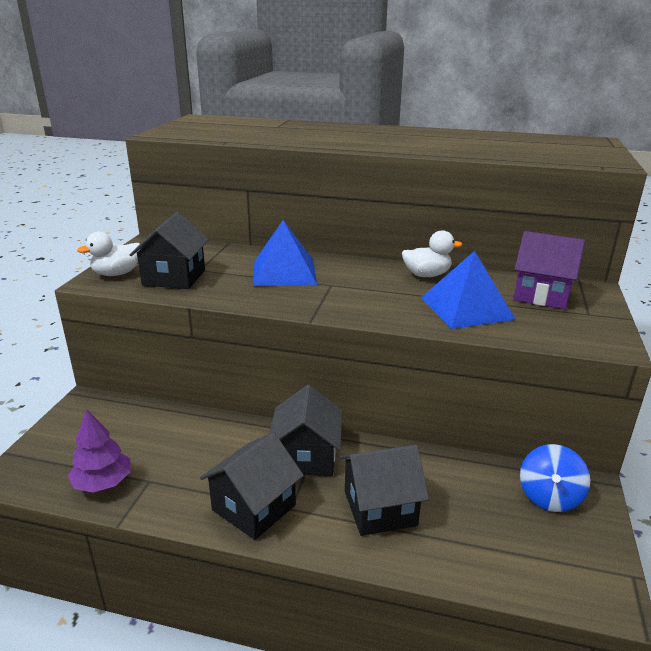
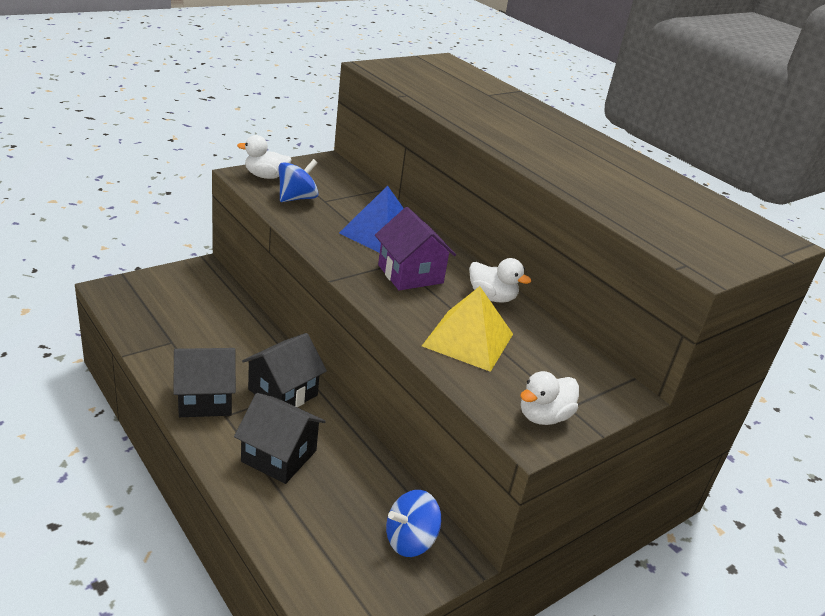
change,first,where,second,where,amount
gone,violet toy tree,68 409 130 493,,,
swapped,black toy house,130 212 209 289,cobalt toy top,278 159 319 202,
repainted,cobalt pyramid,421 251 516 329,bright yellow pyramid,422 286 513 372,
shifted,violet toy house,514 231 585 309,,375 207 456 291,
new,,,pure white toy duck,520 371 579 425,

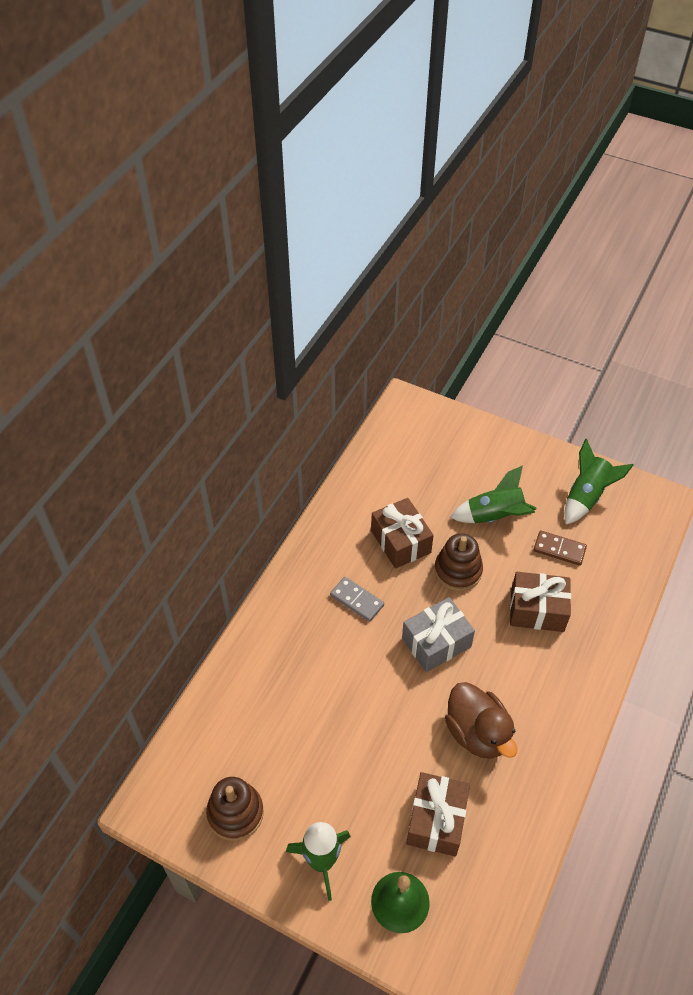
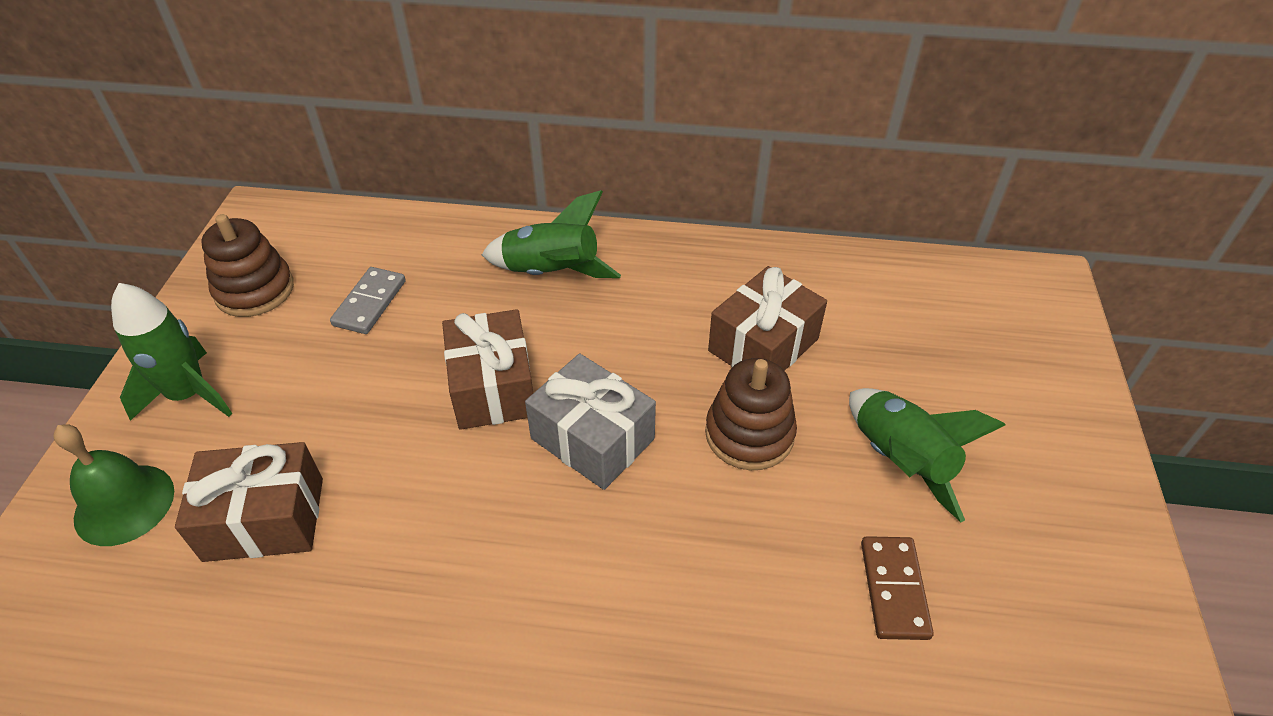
change,first,where,second,where,amount
shifted,gray domino,330 577 384 622,,330 267 406 334,
gone,brown toy duck,445 682 517 759,,,
shifted,brown wrapped gift,510 572 571 632,,442 309 533 430,
shifted,emerald toy rocket,565 439 634 525,,482 190 621 278,

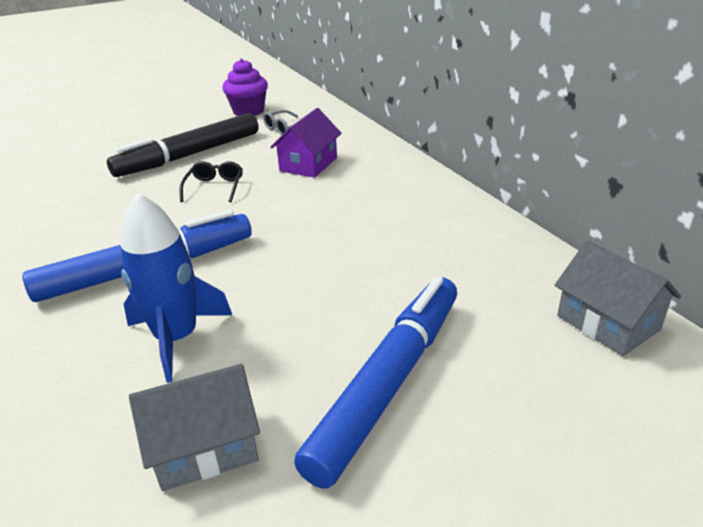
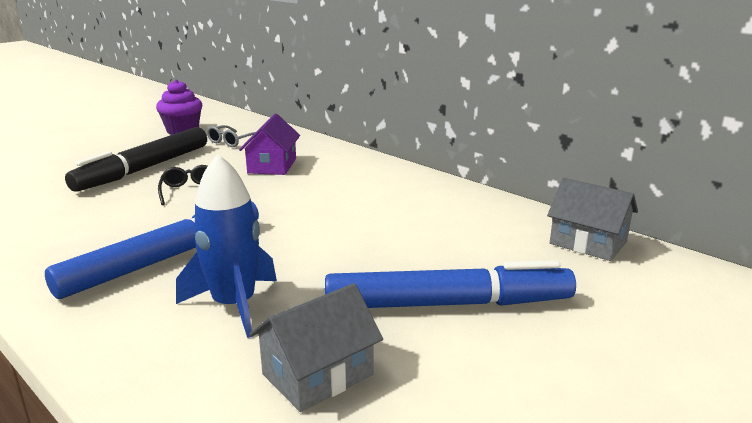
change,first,where,second,where,amount
rotated,cobalt marker pen,294 276 457 489,,325 260 576 308,75 degrees clockwise

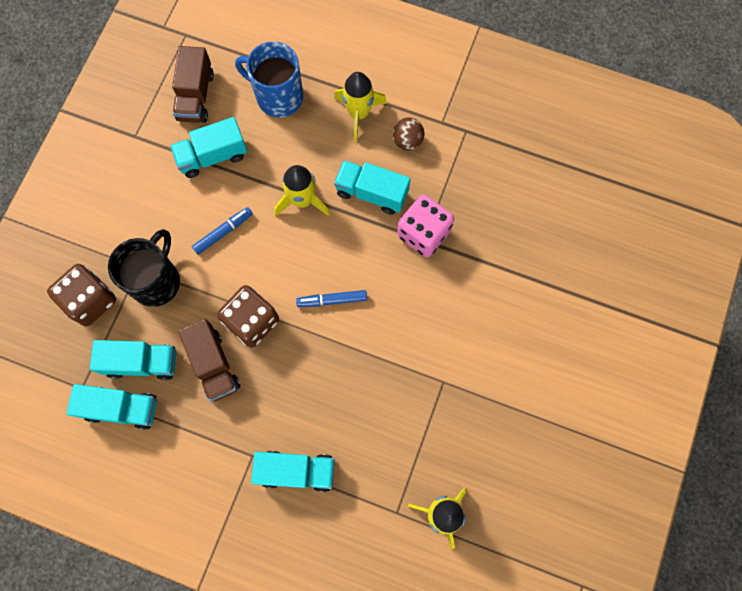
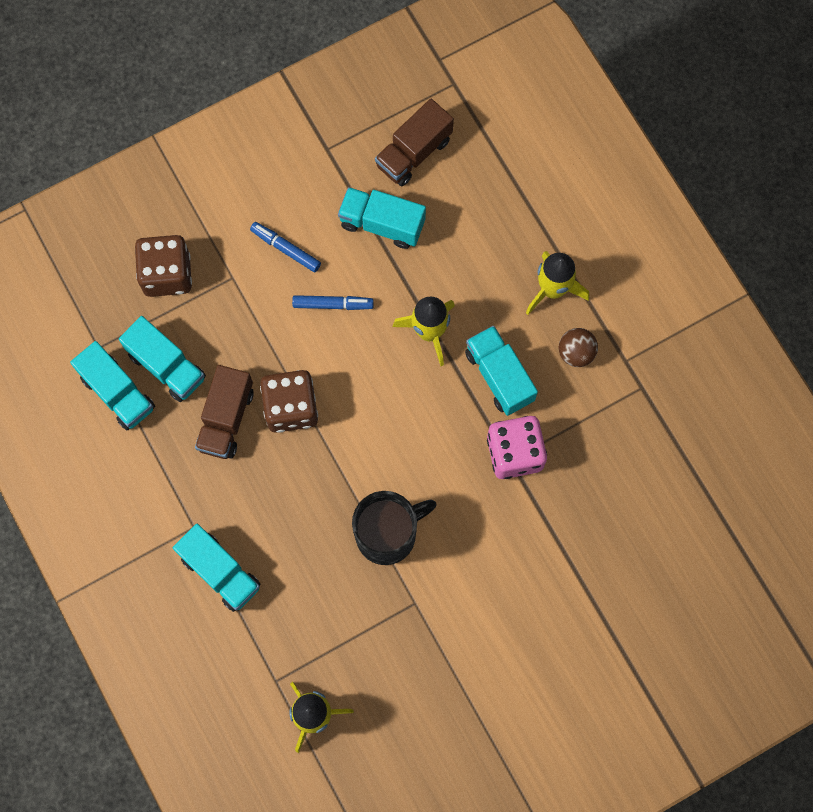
change,first,where,second,where,amount
shifted,black coffee mug,108 229 180 307,,352 491 437 565,
gone,cobalt coffee mug,235 41 303 118,,,
shifted,cobalt marker pen,296 290 367 307,,250 222 321 272,

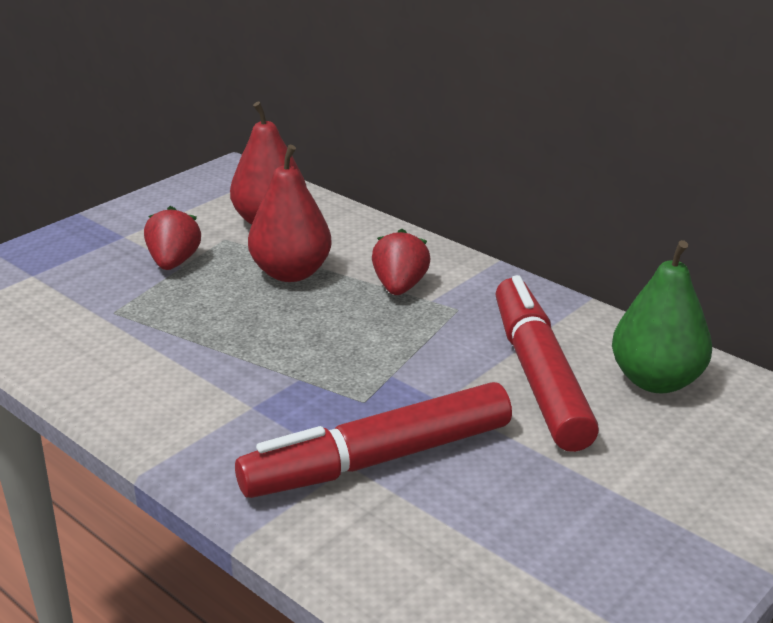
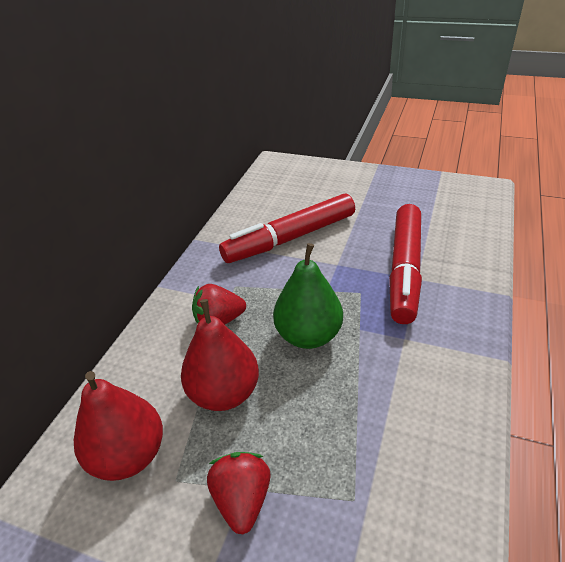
change,first,where,second,where,amount
rotated,scarlet toy strawberry,144 206 201 270,,207 452 271 534,105 degrees clockwise
rotated,scarlet marker pen,235 382 512 498,,389 204 422 324,60 degrees clockwise
shifted,emerald toy pear,612 240 712 393,,273 243 343 349,

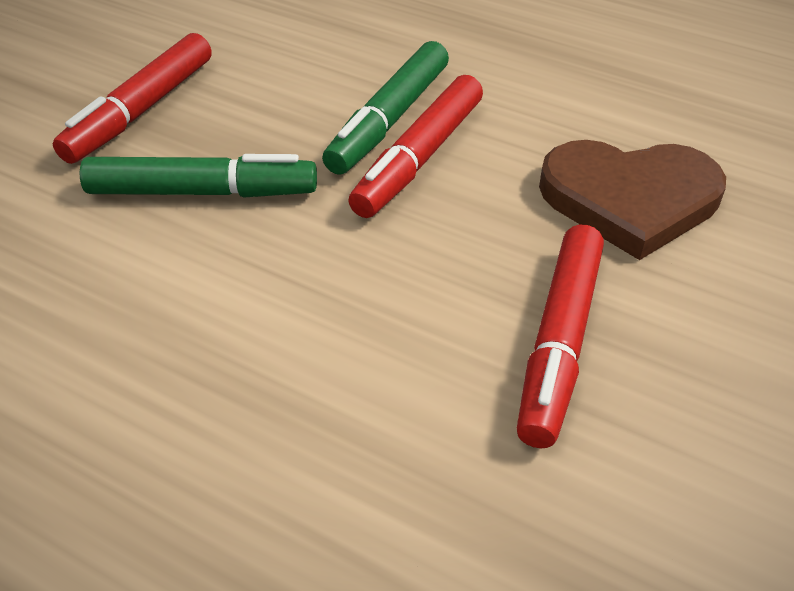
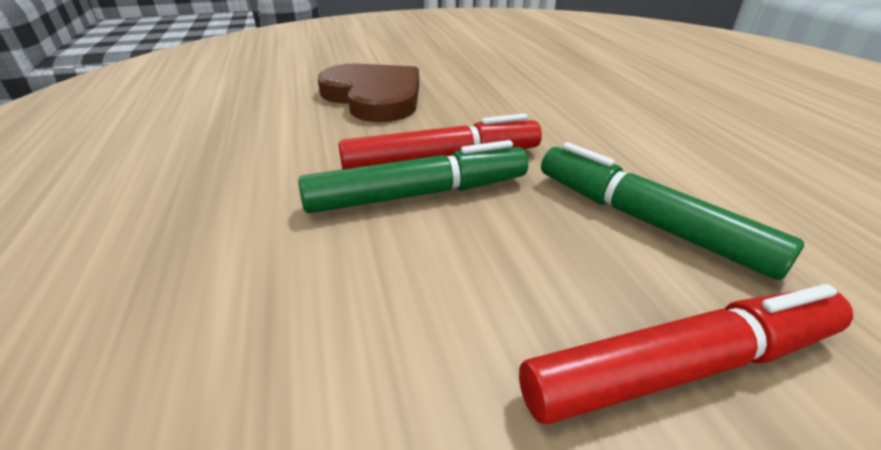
change,first,where,second,where,amount
gone,scarlet marker pen,517 225 604 448,,,

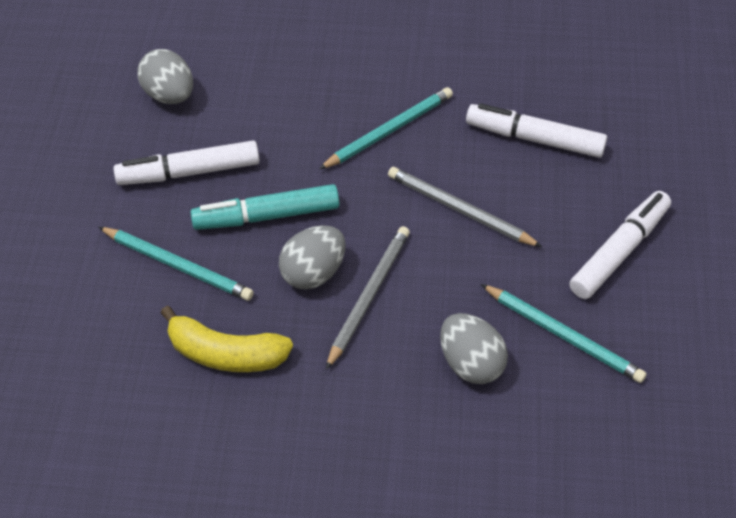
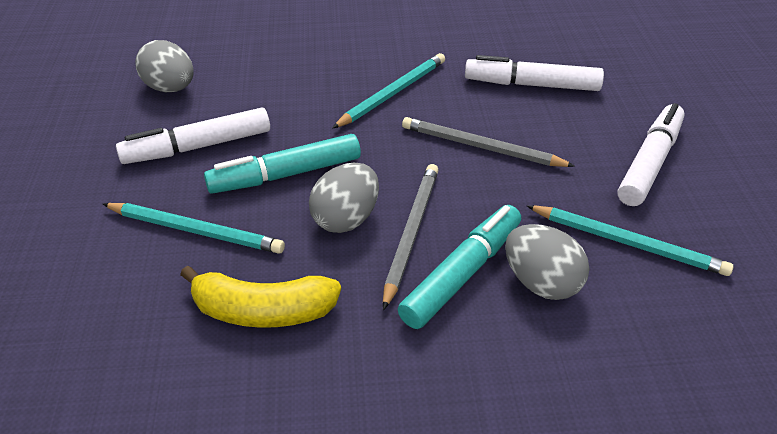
change,first,where,second,where,amount
new,,,turquoise marker pen,398 205 521 329,

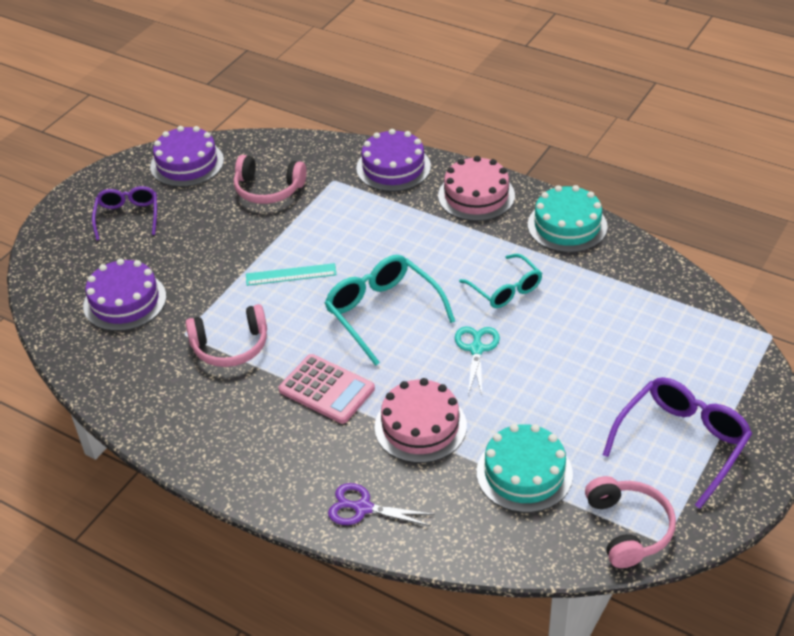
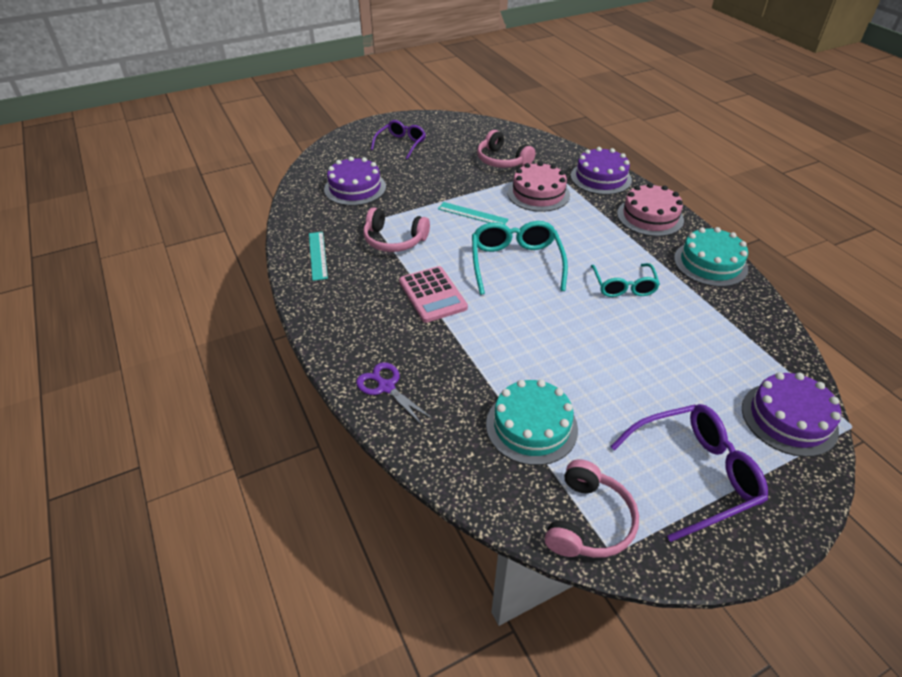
change,first,where,second,where,amount
shifted,violet gateau,150 126 224 187,,742 372 841 457,
shifted,pink gateau,374 378 467 463,,507 161 570 212,
gone,turquoise shears,455 326 500 395,,,
new,,,turquoise ruler,309 232 328 281,

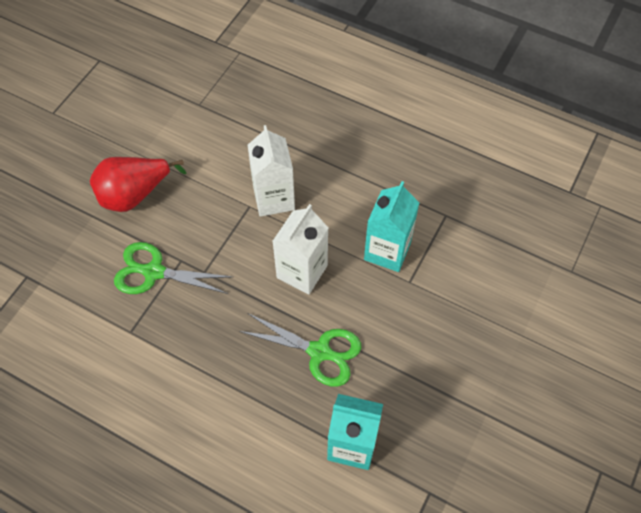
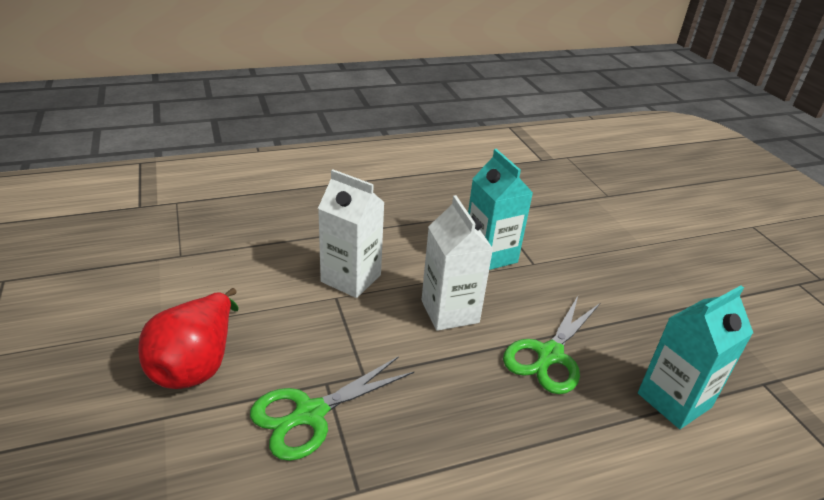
change,first,where,second,where,amount
rotated,emerald shears,239 313 361 386,,503 294 600 394,150 degrees clockwise

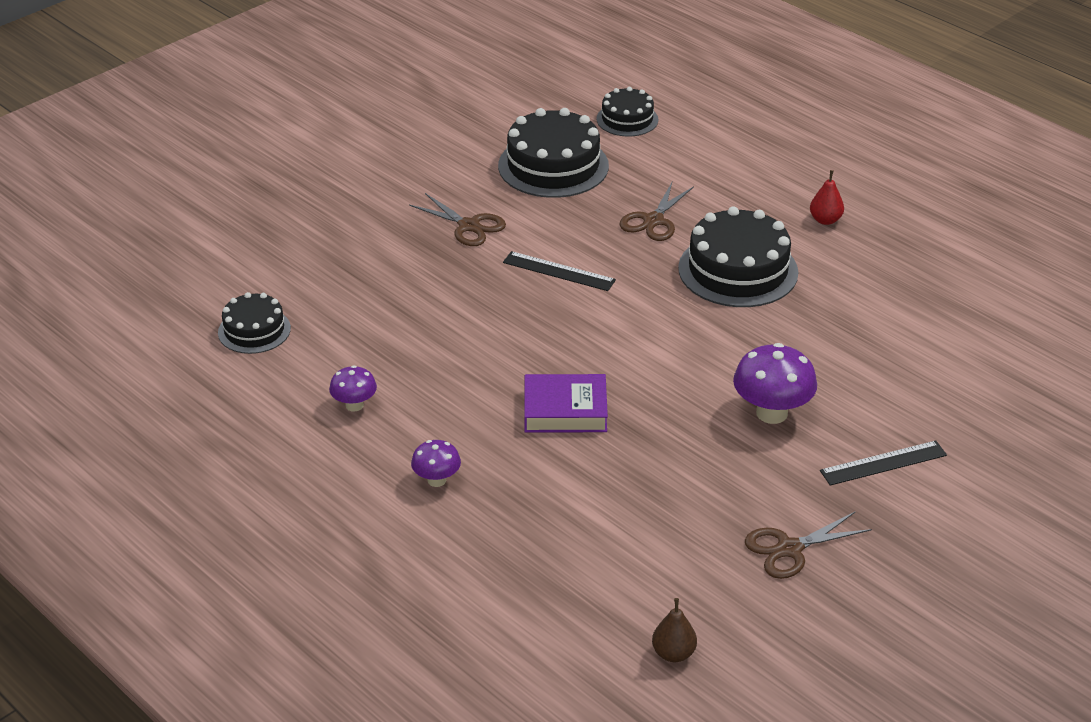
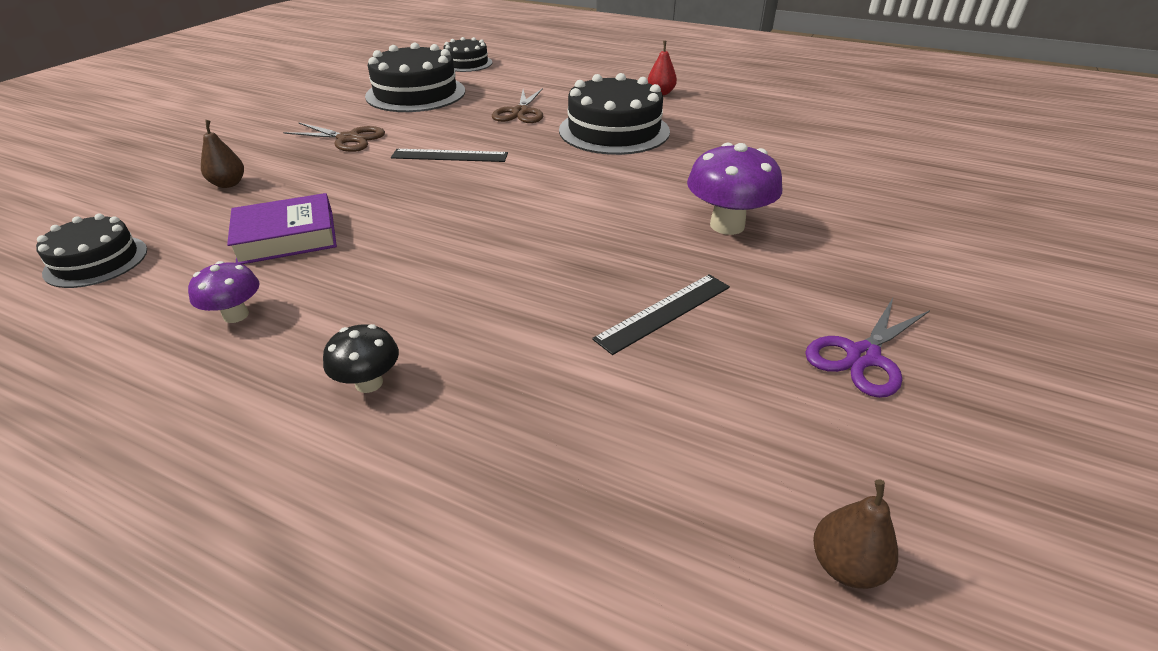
change,first,where,second,where,amount
repainted,violet fungus,411 440 461 487,black fungus,323 324 399 393,
shifted,violet book,524 374 608 433,,227 193 337 264,
repainted,brown shears,745 512 872 579,violet shears,805 298 930 398,
shifted,black ruler,820 441 947 486,,592 274 730 355,
new,,,brown toy pear,201 120 244 188,

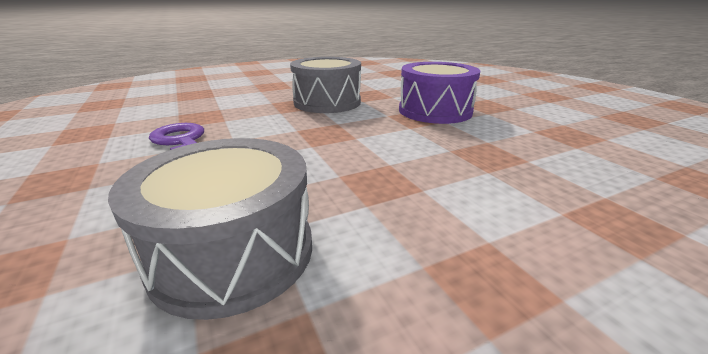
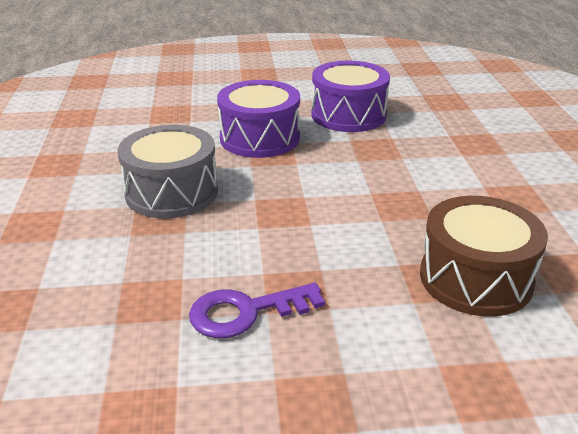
change,first,where,second,where,amount
repainted,gray toy drum,108 138 312 320,brown toy drum,420 196 548 317,
new,,,violet toy drum,311 61 390 132,

